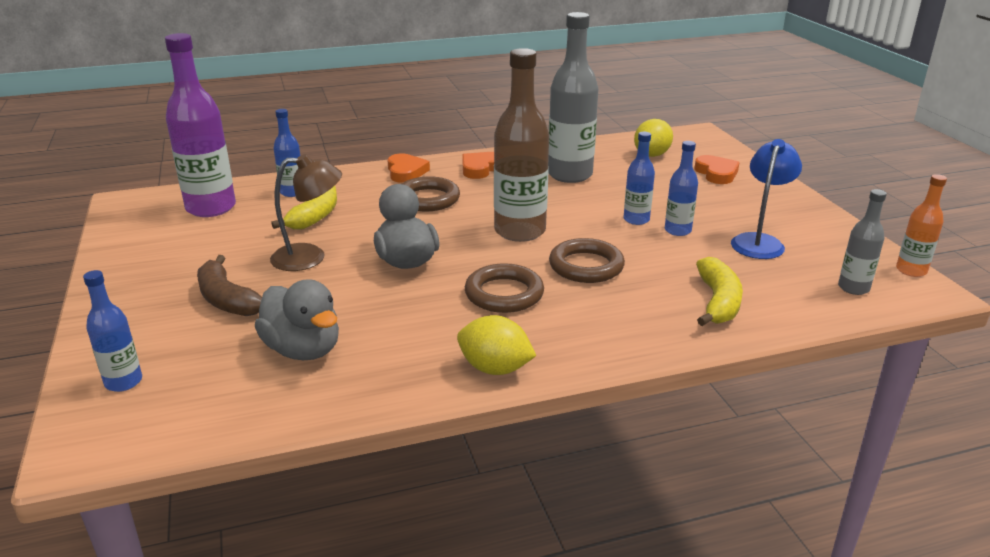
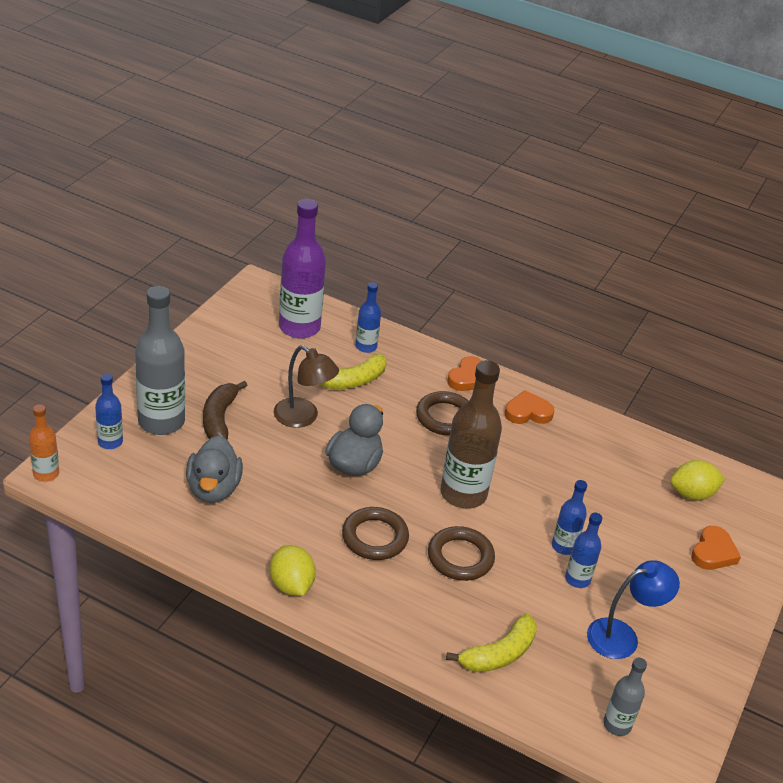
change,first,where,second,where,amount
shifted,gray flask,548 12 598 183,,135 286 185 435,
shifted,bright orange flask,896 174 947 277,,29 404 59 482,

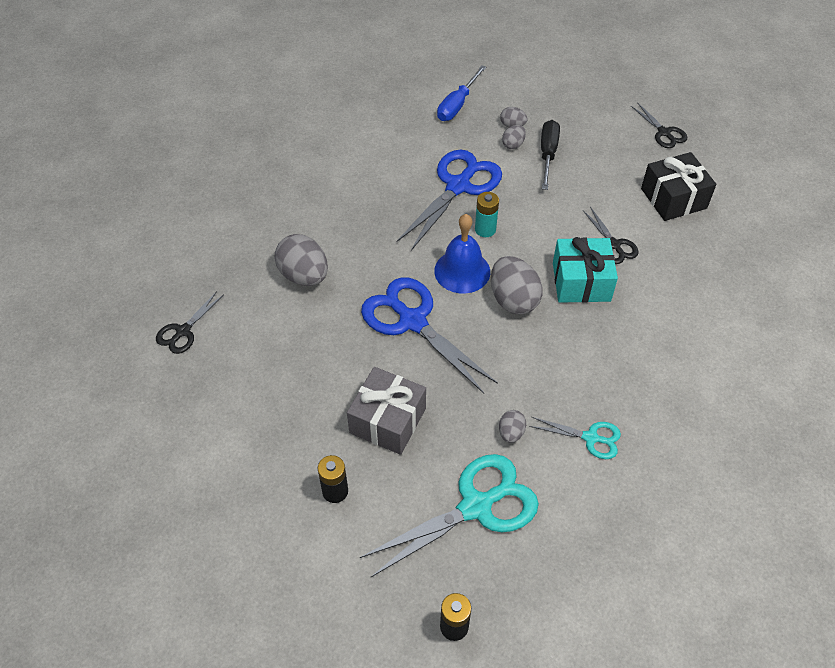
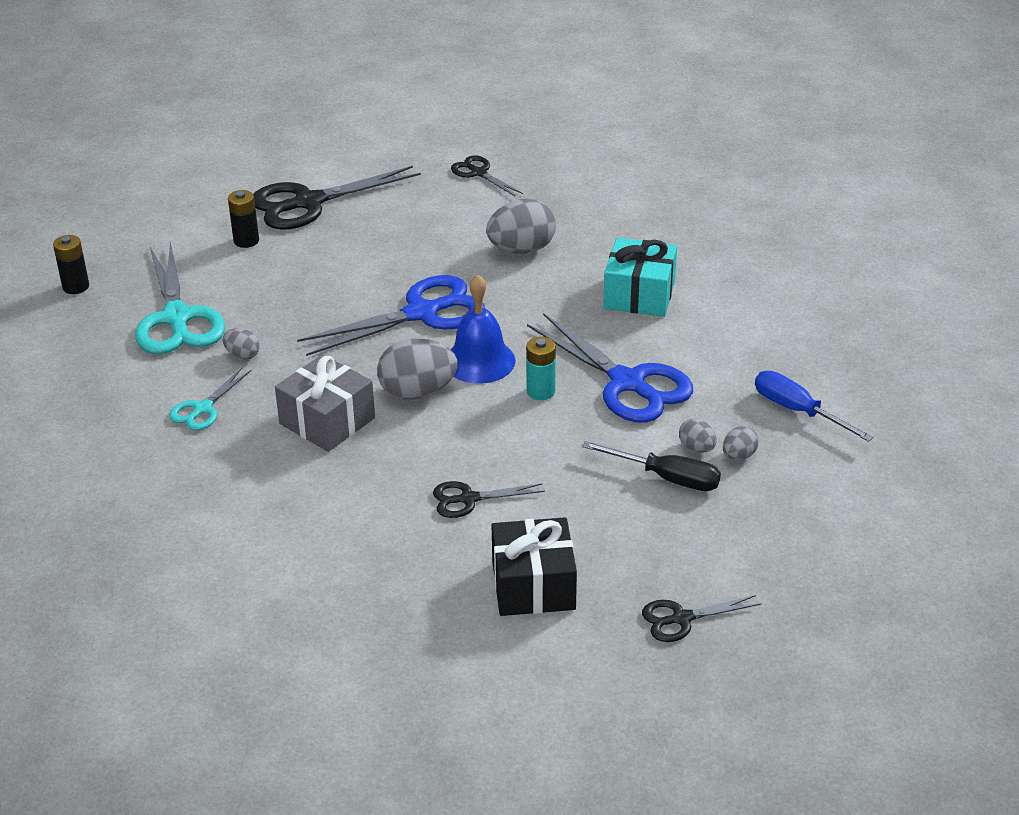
change,first,where,second,where,amount
shifted,gray wrapped gift,347 367 426 455,,275 354 375 452,
shifted,turquoise wrapped gift,553 237 618 303,,603 237 677 317,
new,,,black shears,253 166 421 230,

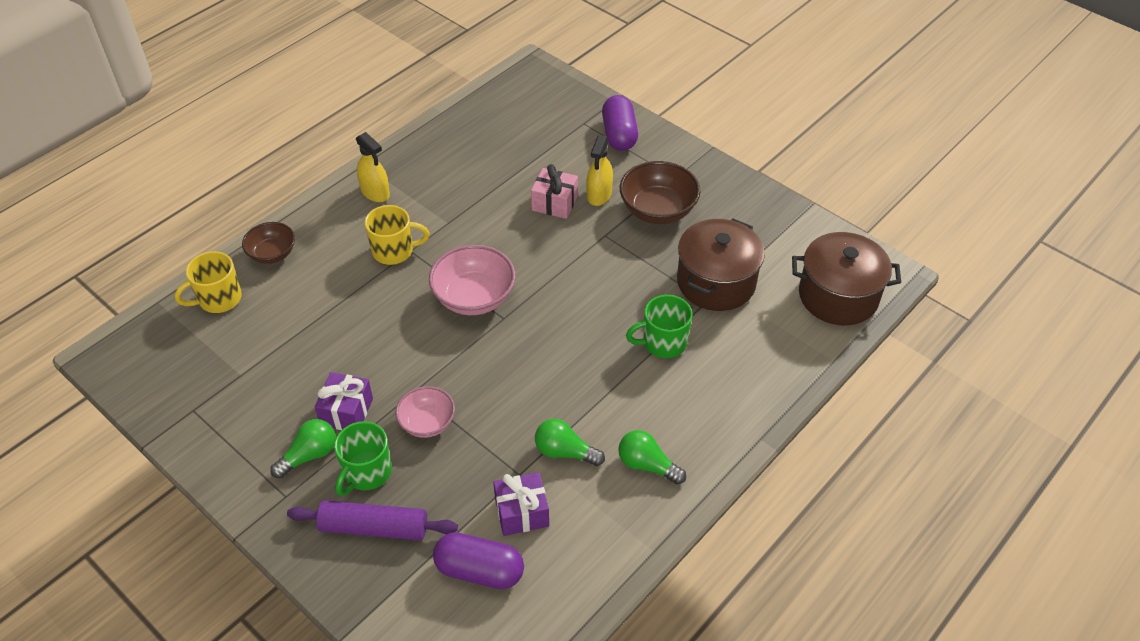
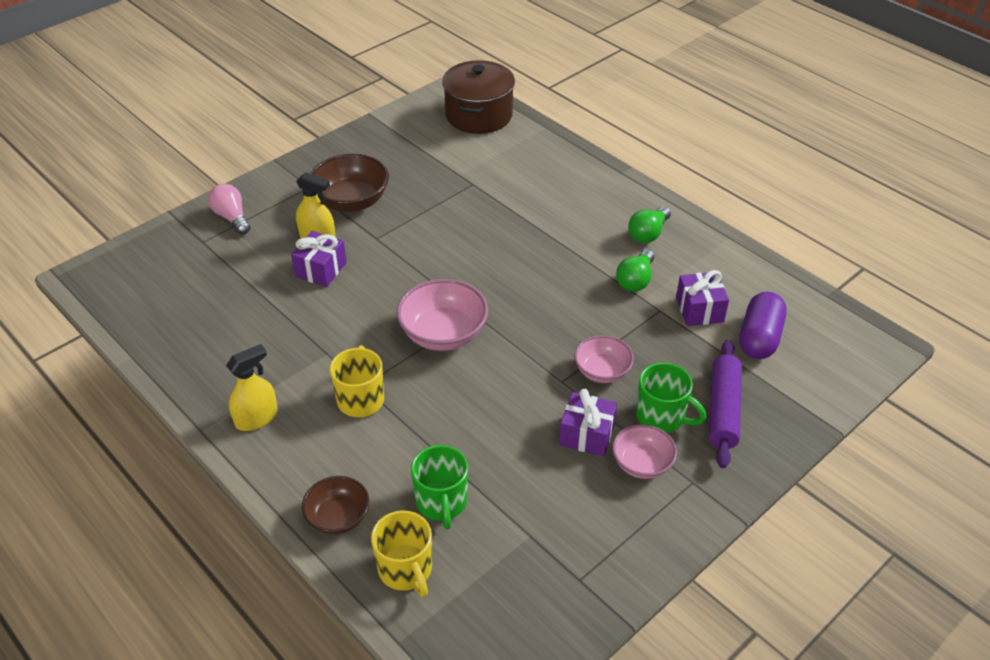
change,first,where,second,where,amount
swapped,emerald bulb,271 419 336 478,pink bowl,612 424 677 479,
repainted,pink wrapped gift,531 164 578 219,violet wrapped gift,291 231 347 287,
swapped,violet pill shape,602 95 638 151,pink bulb,208 184 251 234,
shifted,emerald coffee mug,626 295 692 358,,411 445 468 529,
gone,brown pot,677 218 765 311,,,

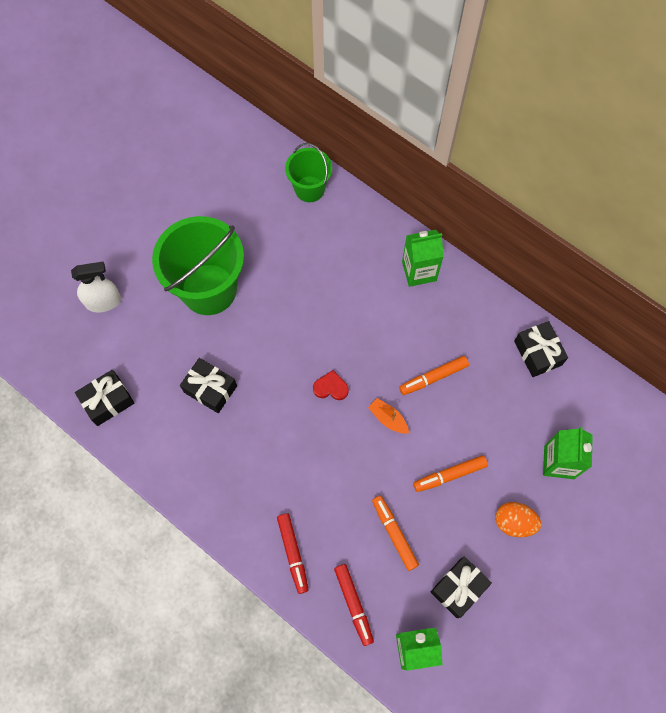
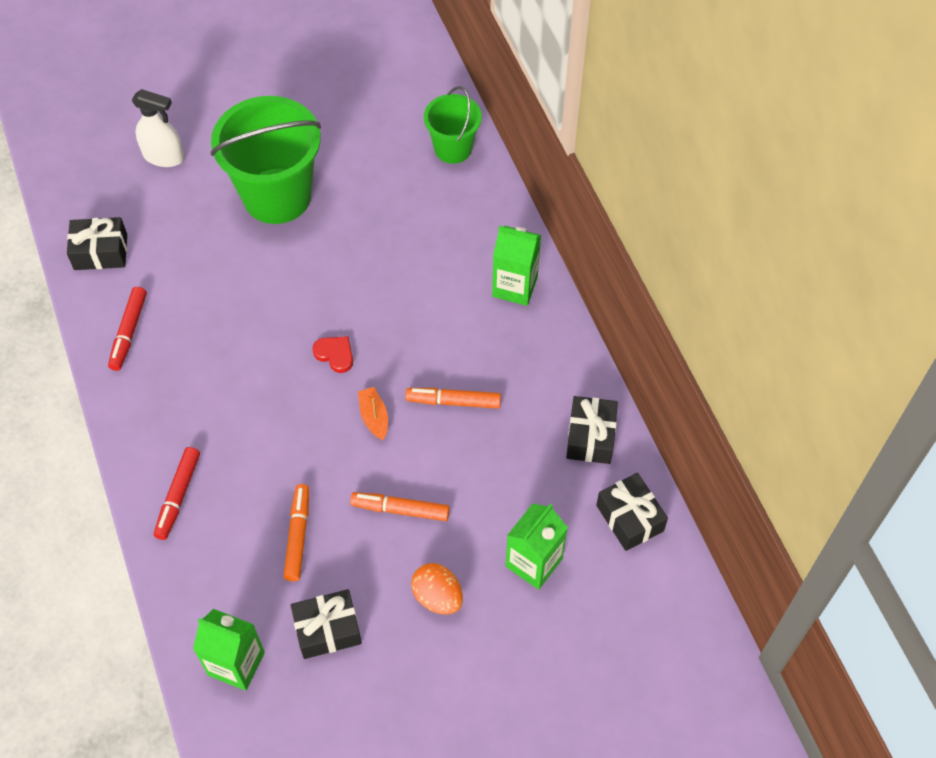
change,first,where,second,where,amount
shifted,black wrapped gift,180 358 237 413,,596 473 668 551,
shifted,scarlet marker pen,334 564 374 646,,108 287 147 371,

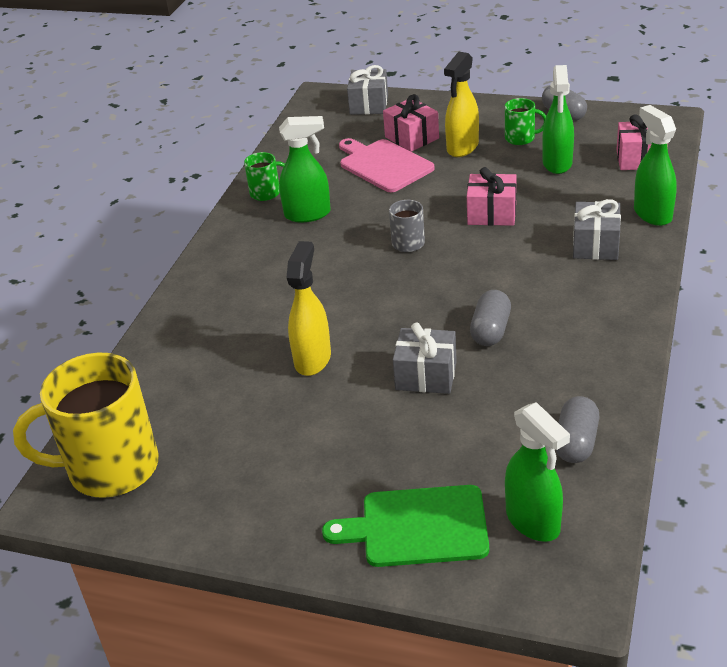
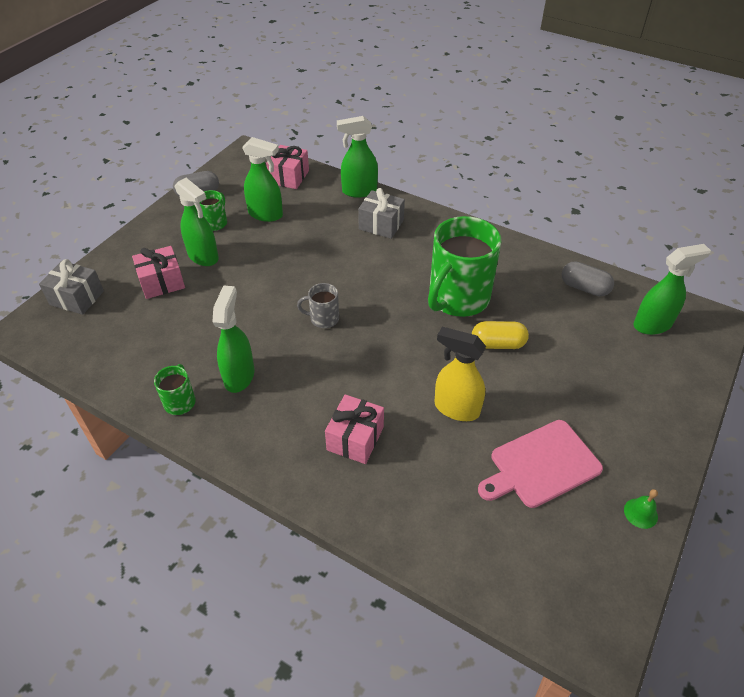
change,first,where,second,where,amount
gone,bright yellow coffee mug,13 353 159 498,,,
gone,emerald bread board,322 485 489 567,,,
shifted,pink bread board,339 138 435 192,,478 420 603 508,
swapped,gray wrapped gift,393 323 457 394,bright yellow pill shape,472 321 529 349,
repainted,bright yellow spray bottle,444 52 479 157,emerald spray bottle,175 178 219 266,
shifted,pink wrapped gift,467 167 516 226,,325 394 384 464,
swapped,gray pill shape,470 290 511 346,emerald coffee mug,428 216 501 317,
new,,,emerald hand bell,624 489 658 529,

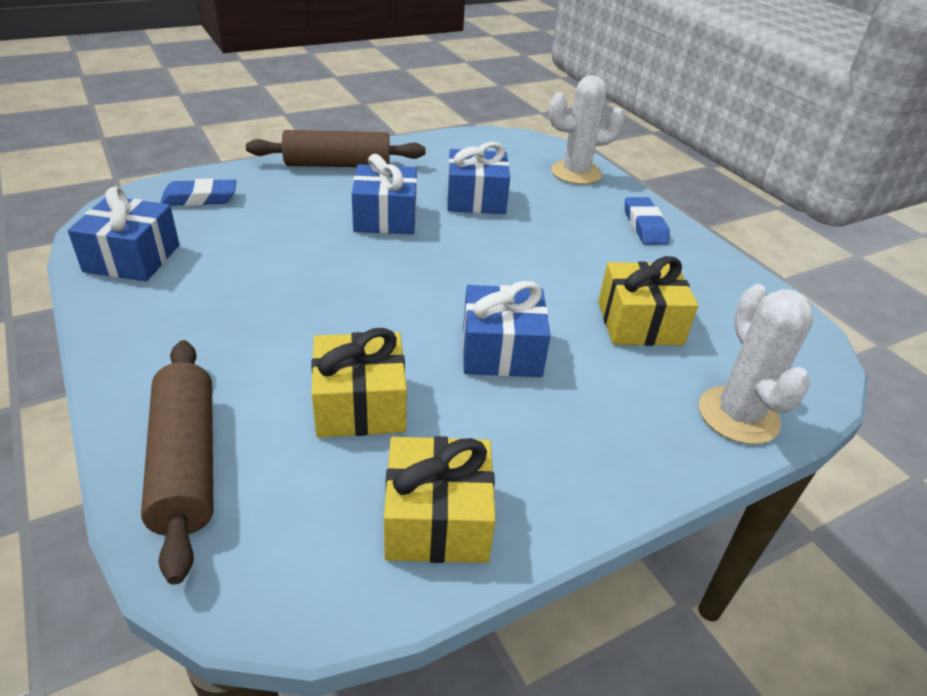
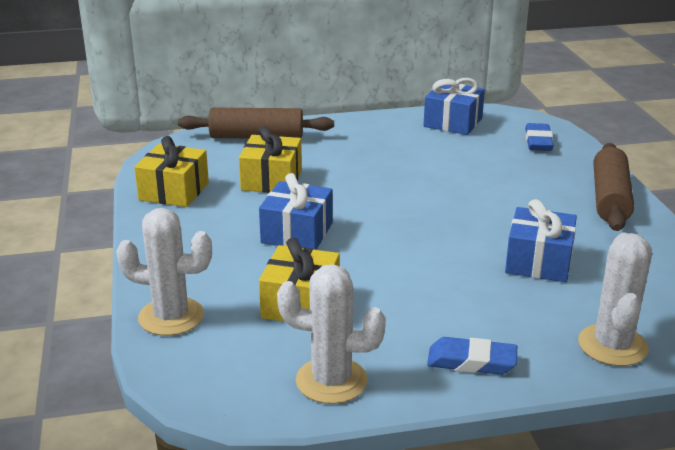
change,first,where,second,where,amount
gone,cobalt wrapped gift,352 154 417 234,,,
new,,,pure white prickly plant,277 264 386 404,

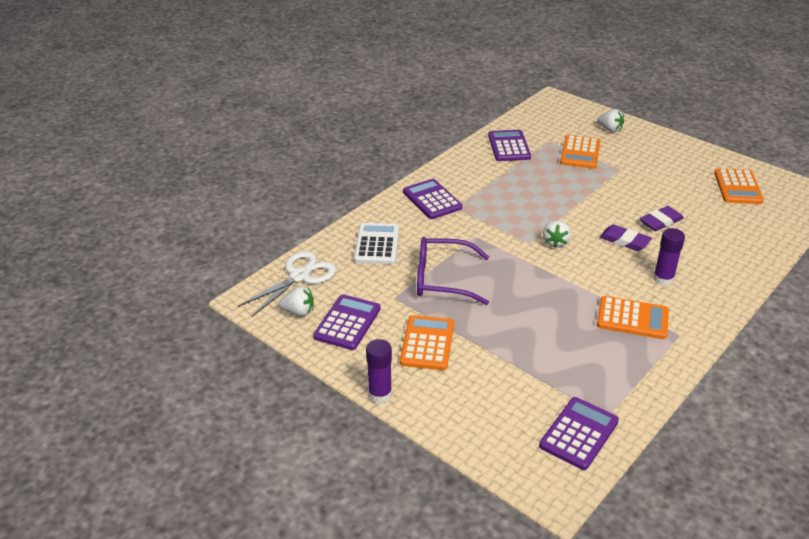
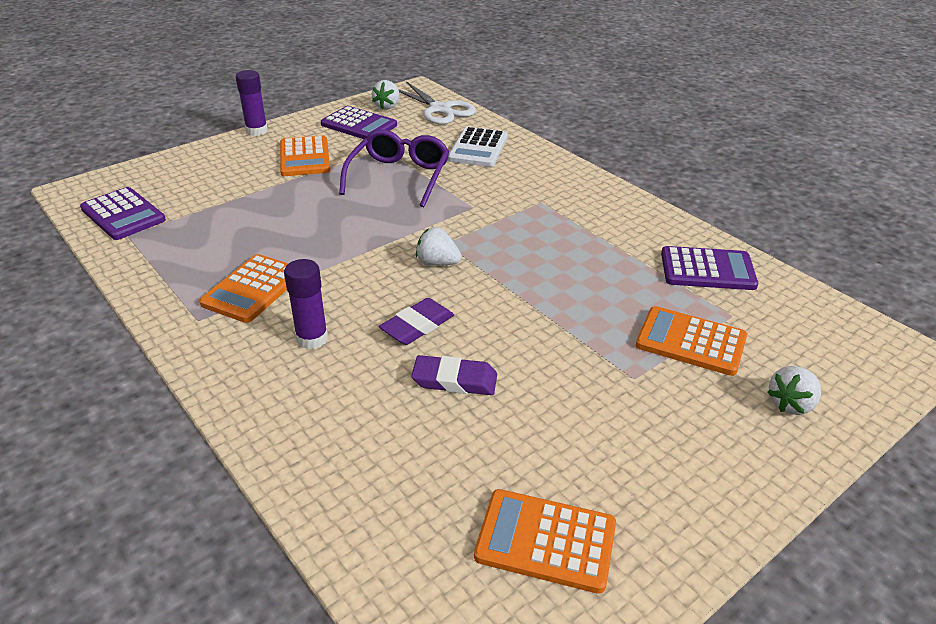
change,first,where,second,where,amount
rotated,pure white adding machine,354 223 399 264,,448 127 508 167,90 degrees clockwise
rotated,bright orange adding machine,400 315 454 370,,280 136 330 176,60 degrees clockwise
gone,violet adding machine,403 179 462 219,,,
rotated,violet pencil eraser,639 206 684 231,,411 355 497 395,60 degrees counterclockwise

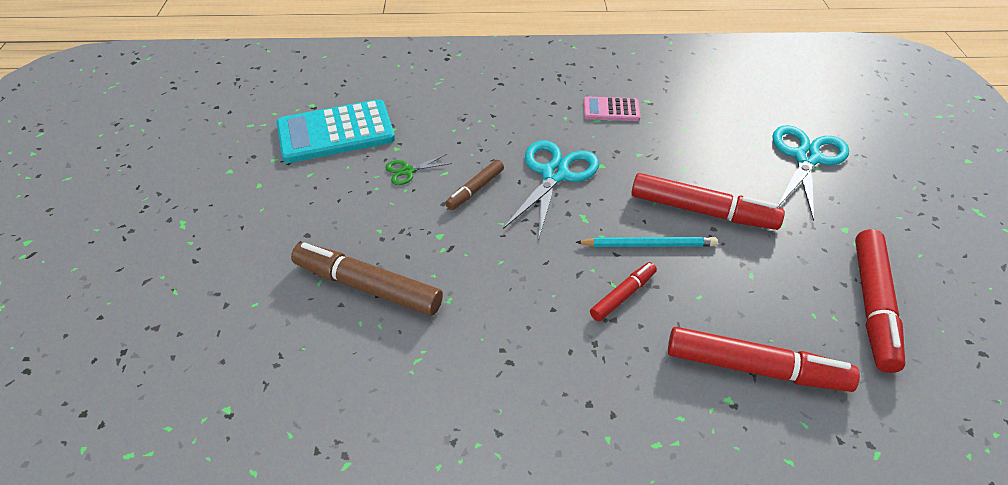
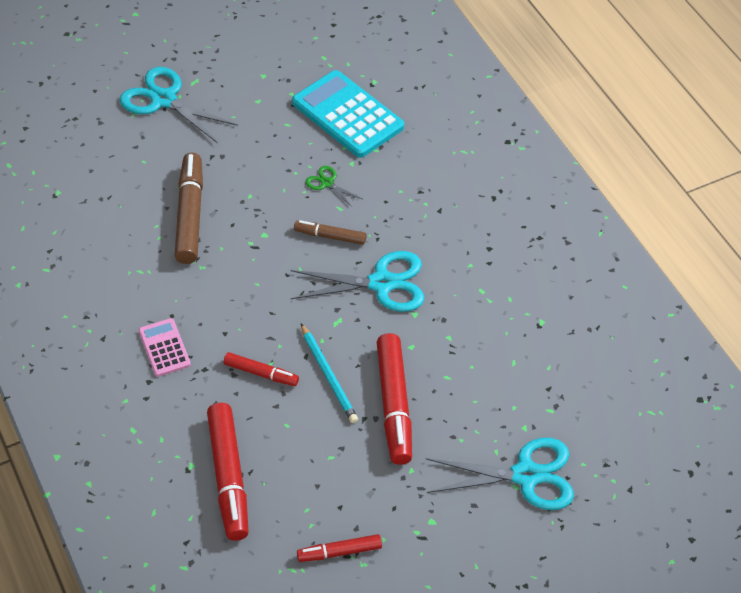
change,first,where,second,where,amount
shifted,pink adding machine,584 96 641 121,,139 318 191 377,
scaled,scarlet marker pen,855 229 905 373,,297 534 382 562,x0.55
new,,,turquoise shears,119 67 238 143,

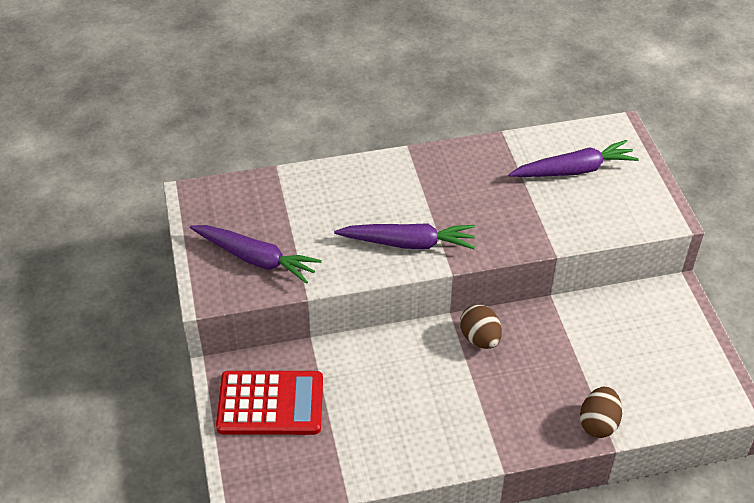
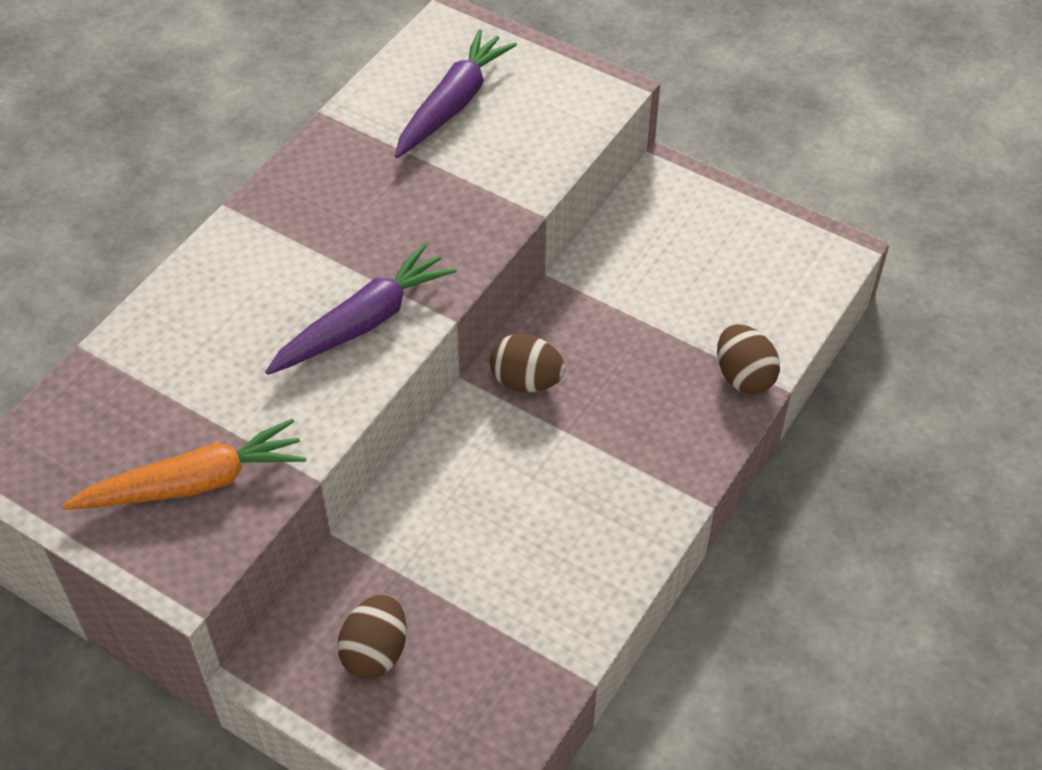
change,first,where,second,where,amount
repainted,violet carrot,190 225 322 284,bright orange carrot,62 419 306 510,
swapped,scarlet adding machine,216 371 323 435,brown toy egg,337 595 407 678,

